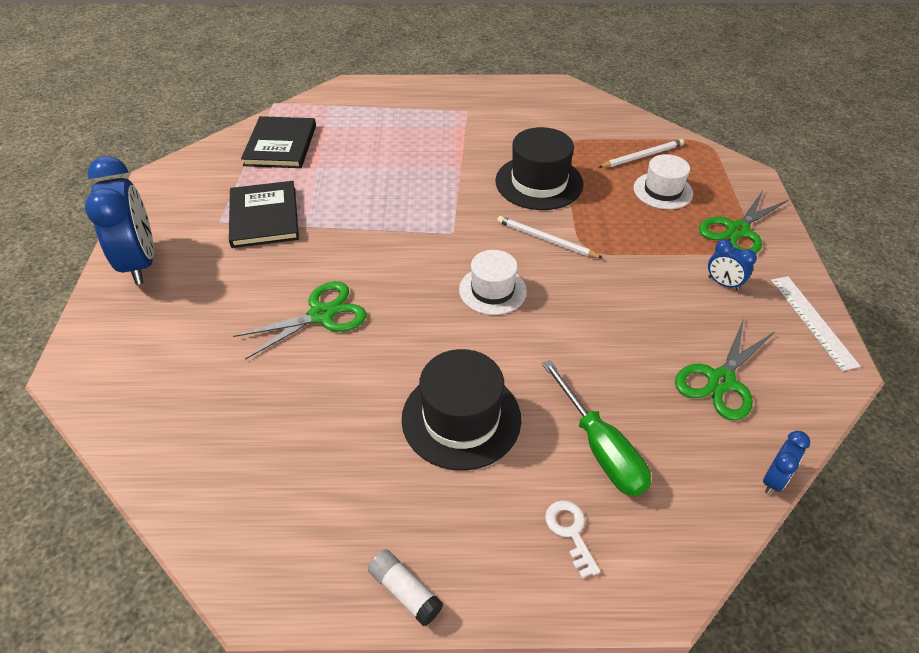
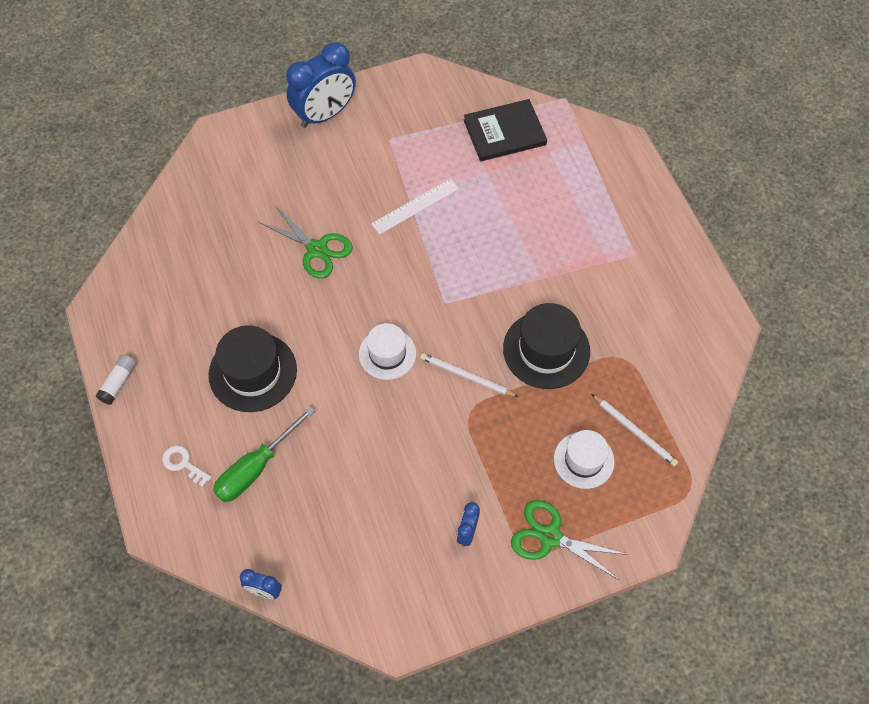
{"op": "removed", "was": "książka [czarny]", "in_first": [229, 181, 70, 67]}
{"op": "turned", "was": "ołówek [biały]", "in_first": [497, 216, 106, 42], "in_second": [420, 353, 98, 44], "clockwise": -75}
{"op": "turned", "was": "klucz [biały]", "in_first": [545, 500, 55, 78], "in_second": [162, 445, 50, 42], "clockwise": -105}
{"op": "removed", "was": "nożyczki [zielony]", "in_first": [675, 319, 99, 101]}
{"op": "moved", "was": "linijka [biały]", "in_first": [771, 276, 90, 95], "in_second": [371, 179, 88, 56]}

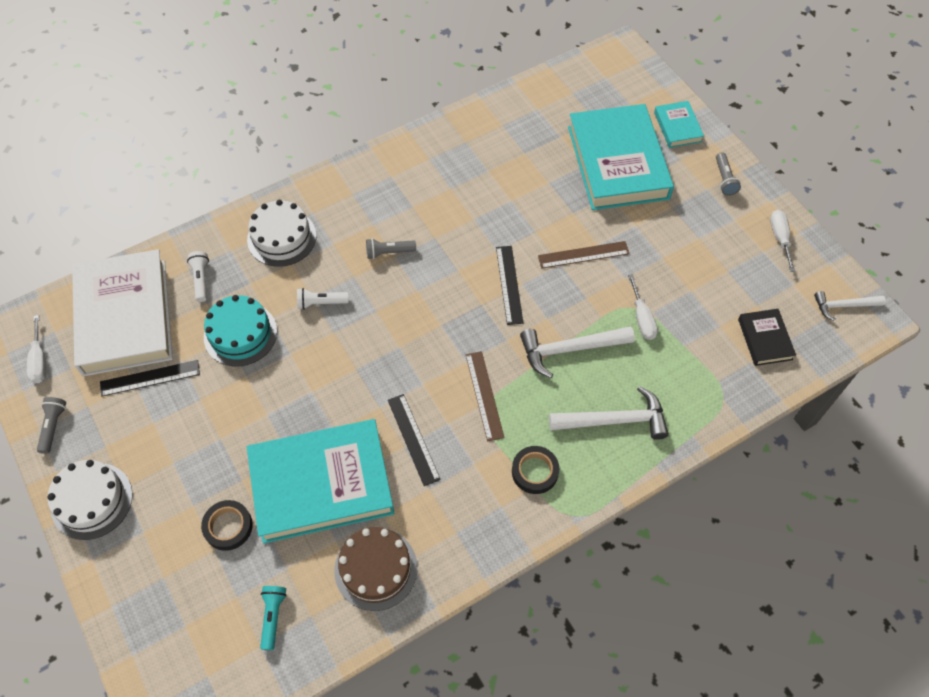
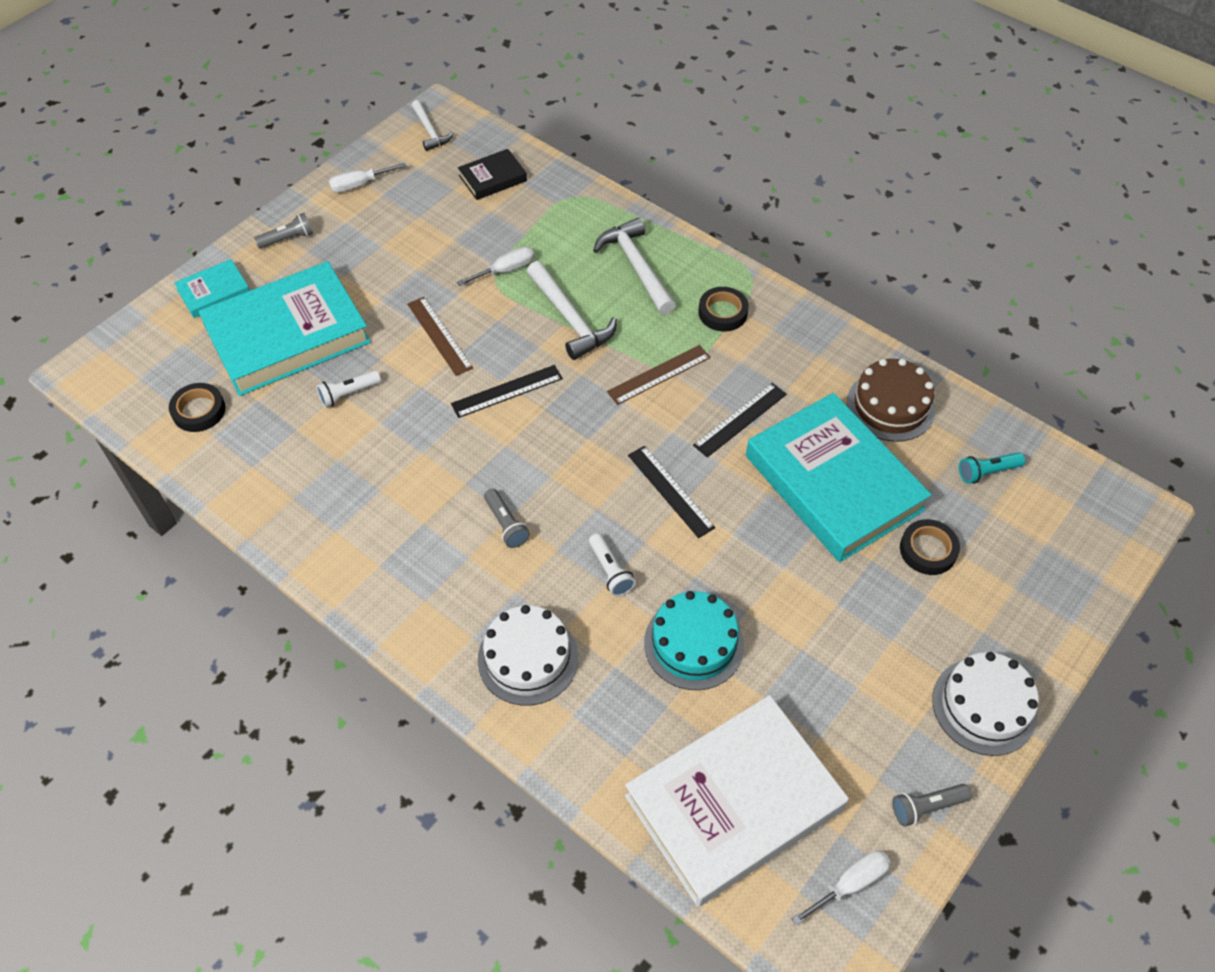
{"op": "moved", "was": "linijka [czarny]", "in_first": [100, 360, 100, 37], "in_second": [628, 446, 88, 92]}
{"op": "moved", "was": "latarka [biały]", "in_first": [187, 251, 22, 51], "in_second": [316, 370, 65, 38]}
{"op": "added", "now": "taśma klejąca [czarny]", "in_second": [169, 383, 57, 49]}

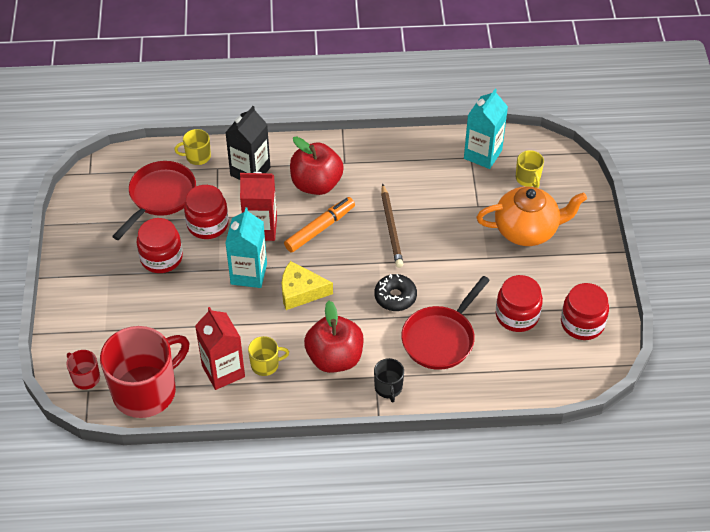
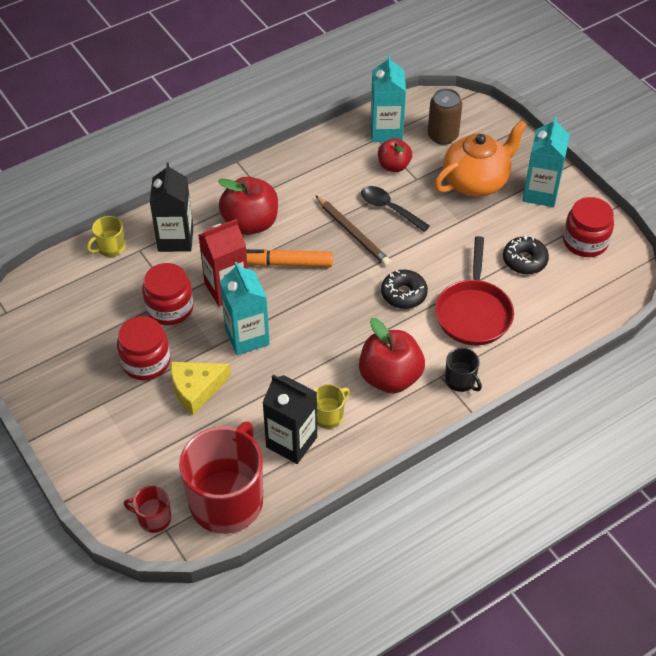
{"op": "removed", "was": "patelnia [czerwony]", "in_first": [112, 161, 84, 79]}
{"op": "recoloured", "was": "karton mleka [czerwony]", "now": "karton mleka [czarny]", "in_first": [195, 307, 50, 83], "in_second": [262, 375, 55, 89]}
{"op": "moved", "was": "ser [żółty]", "in_first": [282, 261, 51, 49], "in_second": [171, 362, 60, 53]}
{"op": "turned", "was": "flamaster [pomarańczowy]", "in_first": [284, 197, 71, 56], "in_second": [246, 249, 87, 18], "clockwise": -105}
{"op": "replaced", "was": "słoik [czerwony]", "now": "donut [czarny]", "in_first": [496, 275, 47, 57], "in_second": [503, 236, 46, 38]}
{"op": "replaced", "was": "kubek [żółty]", "now": "puszka [brązowy]", "in_first": [516, 150, 28, 38], "in_second": [428, 88, 34, 57]}
{"op": "added", "now": "łyżka [czarny]", "in_second": [361, 186, 69, 46]}
{"op": "added", "now": "jabłko [czerwony]", "in_second": [378, 138, 34, 34]}
{"op": "added", "now": "karton mleka [turkusowy]", "in_second": [522, 117, 48, 90]}

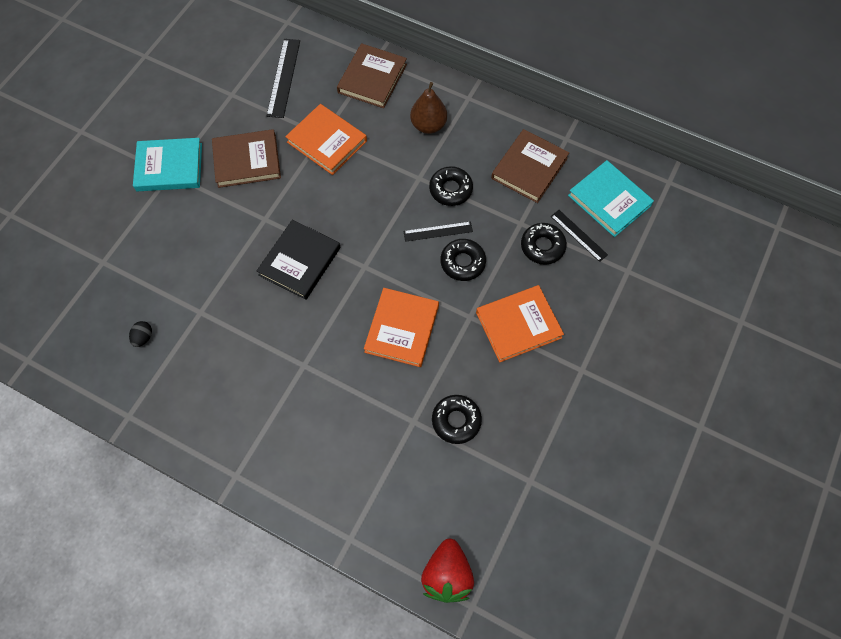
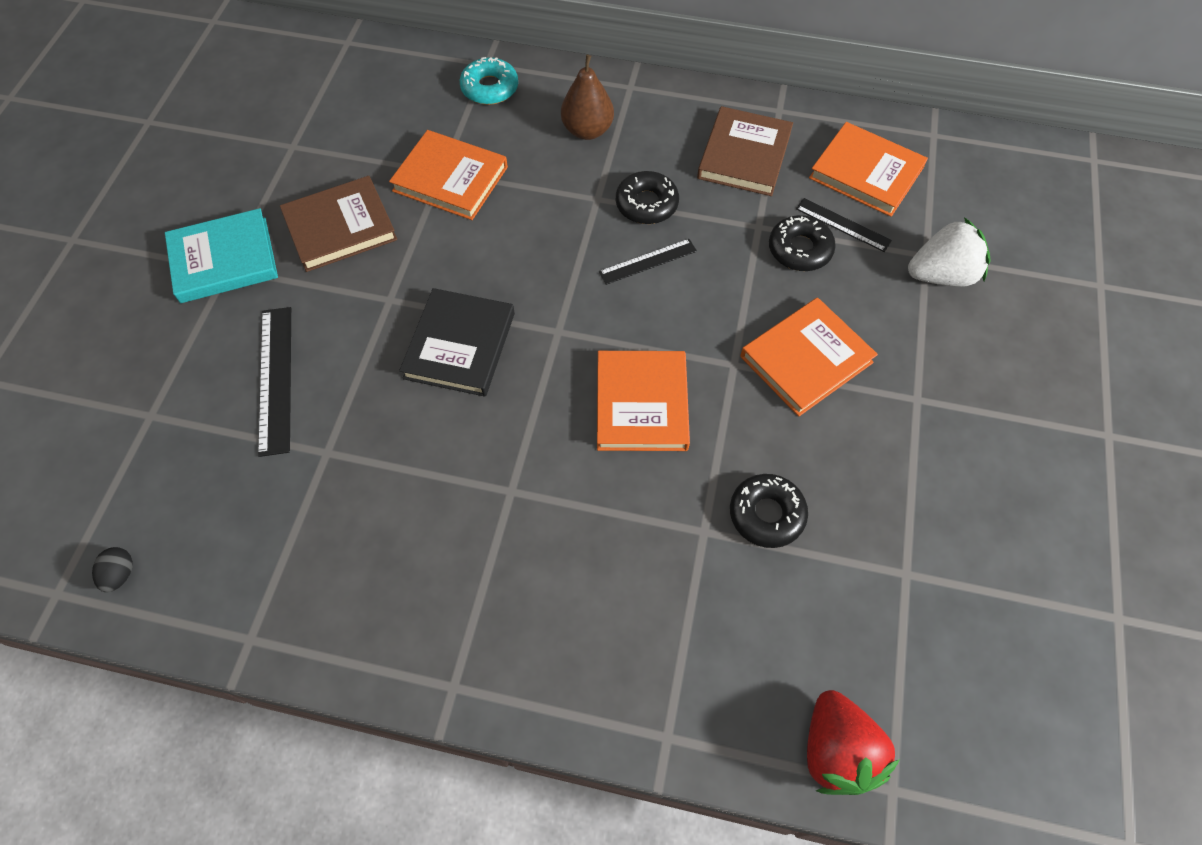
{"op": "moved", "was": "jajko [czarny]", "in_first": [129, 321, 23, 26], "in_second": [92, 547, 41, 46]}
{"op": "moved", "was": "linijka [czarny]", "in_first": [267, 39, 33, 79], "in_second": [258, 307, 33, 150]}
{"op": "replaced", "was": "książka [brązowy]", "now": "donut [turkusowy]", "in_first": [337, 43, 70, 65], "in_second": [460, 57, 58, 48]}
{"op": "removed", "was": "donut [czarny]", "in_first": [441, 239, 45, 42]}
{"op": "recoloured", "was": "książka [turkusowy]", "now": "książka [pomarańczowy]", "in_first": [568, 160, 86, 77], "in_second": [809, 122, 119, 95]}
{"op": "added", "now": "truskawka [biały]", "in_second": [908, 217, 82, 70]}

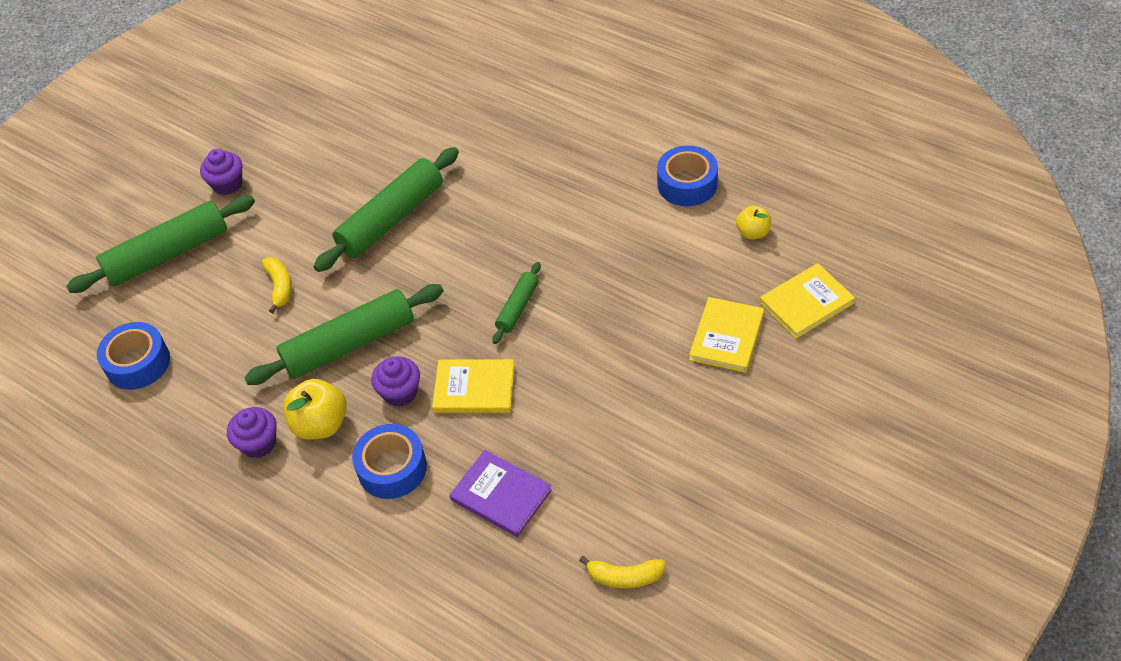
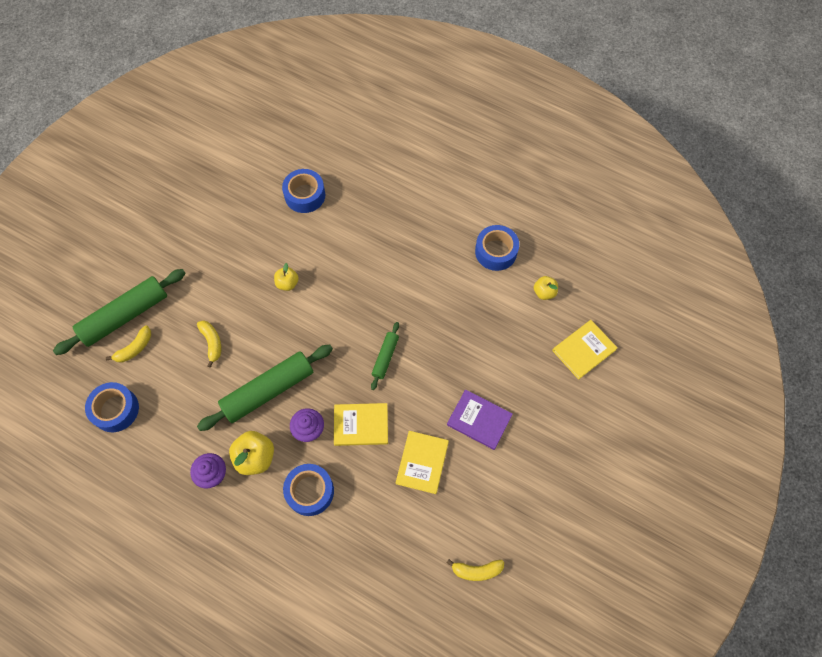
{"op": "removed", "was": "muffinka [fioletowy]", "in_first": [200, 149, 42, 46]}
{"op": "replaced", "was": "wałek do ciasta [zielony]", "now": "jabłko [żółty]", "in_first": [314, 147, 145, 125], "in_second": [274, 263, 25, 28]}
{"op": "moved", "was": "książka [fioletowy]", "in_first": [449, 450, 103, 87], "in_second": [447, 389, 66, 61]}
{"op": "moved", "was": "książka [żółty]", "in_first": [689, 297, 75, 76], "in_second": [396, 431, 53, 63]}
{"op": "added", "now": "banan [żółty]", "in_second": [106, 326, 45, 37]}
{"op": "added", "now": "taśma klejąca [niebieski]", "in_second": [282, 169, 43, 44]}

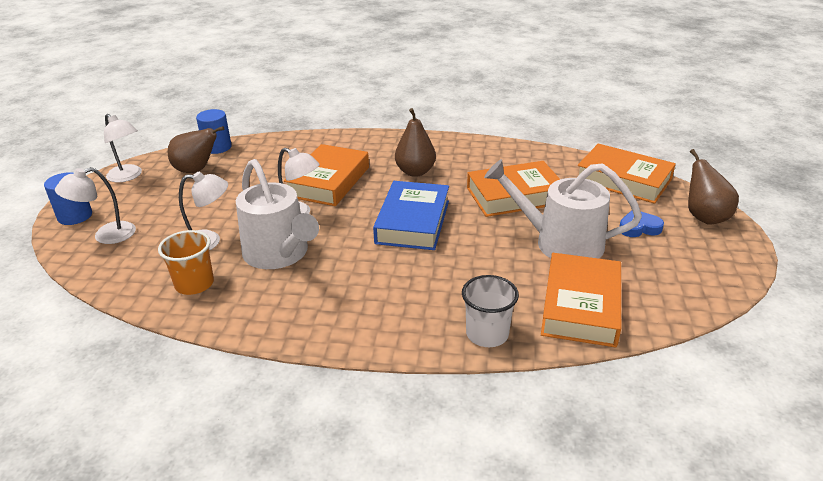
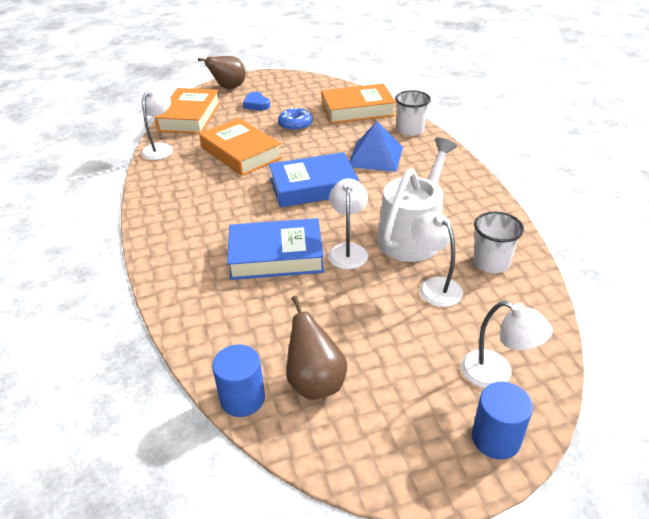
{"op": "moved", "was": "lampka [biały]", "in_first": [104, 114, 38, 69], "in_second": [141, 88, 32, 72]}
{"op": "recoloured", "was": "szklanka [pomarańczowy]", "now": "szklanka [biały]", "in_first": [158, 230, 56, 65], "in_second": [473, 212, 51, 61]}
{"op": "recoloured", "was": "książka [pomarańczowy]", "now": "książka [niebieski]", "in_first": [284, 144, 85, 62], "in_second": [227, 218, 97, 62]}
{"op": "removed", "was": "gruszka [brązowy]", "in_first": [395, 108, 41, 69]}
{"op": "replaced", "was": "konewka [biały]", "now": "donut [niebieski]", "in_first": [484, 159, 158, 100], "in_second": [278, 107, 35, 24]}
{"op": "added", "now": "piramida [niebieski]", "in_second": [349, 121, 54, 51]}

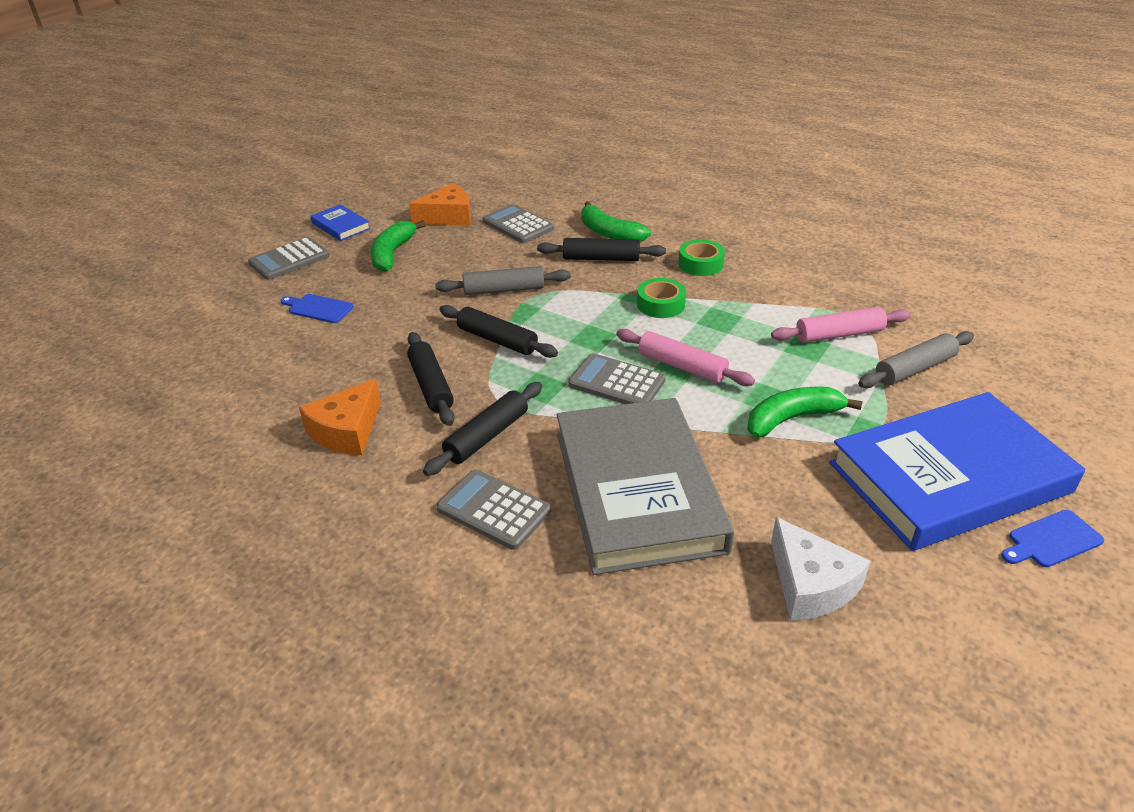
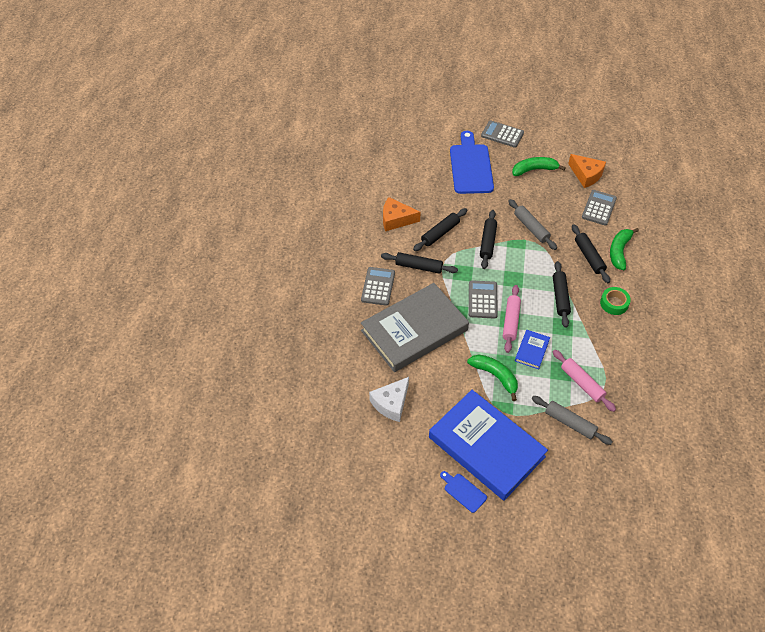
{"op": "resized", "was": "deska do krojenia [niebieski]", "in_first": [281, 294, 73, 29], "in_second": [450, 131, 44, 63], "ratio": 2.17}
{"op": "moved", "was": "książka [niebieski]", "in_first": [310, 204, 61, 37], "in_second": [515, 330, 35, 39]}
{"op": "replaced", "was": "taśma klejąca [zielony]", "now": "wałek do ciasta [czarny]", "in_first": [637, 278, 49, 40], "in_second": [553, 261, 18, 67]}

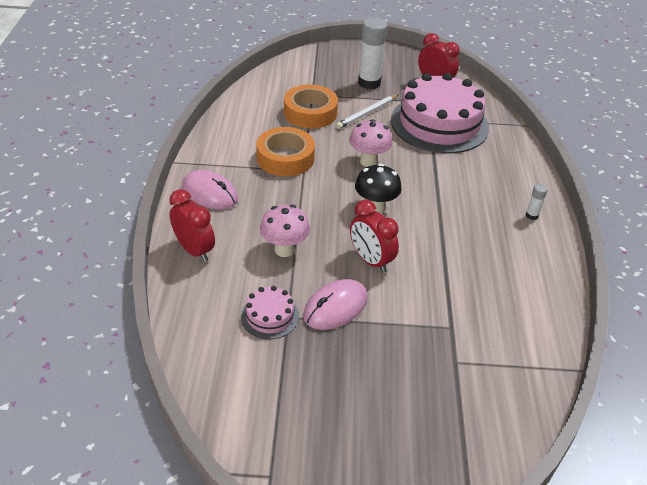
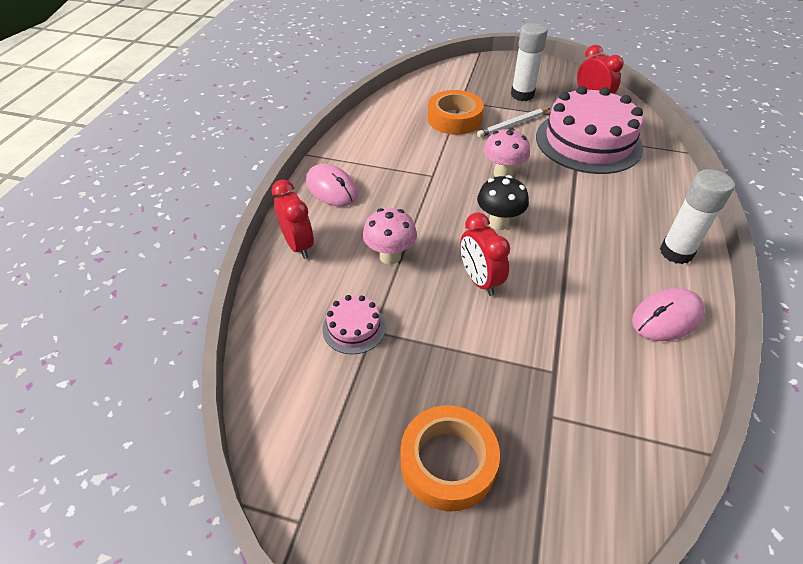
{"op": "moved", "was": "taśma klejąca [pomarańczowy]", "in_first": [256, 127, 59, 49], "in_second": [401, 405, 99, 107]}
{"op": "moved", "was": "myszka [różowy]", "in_first": [303, 279, 65, 51], "in_second": [632, 288, 73, 53]}
{"op": "resized", "was": "klej w sztyfcie [biały]", "in_first": [526, 184, 22, 36], "in_second": [660, 169, 75, 95], "ratio": 2.2}

